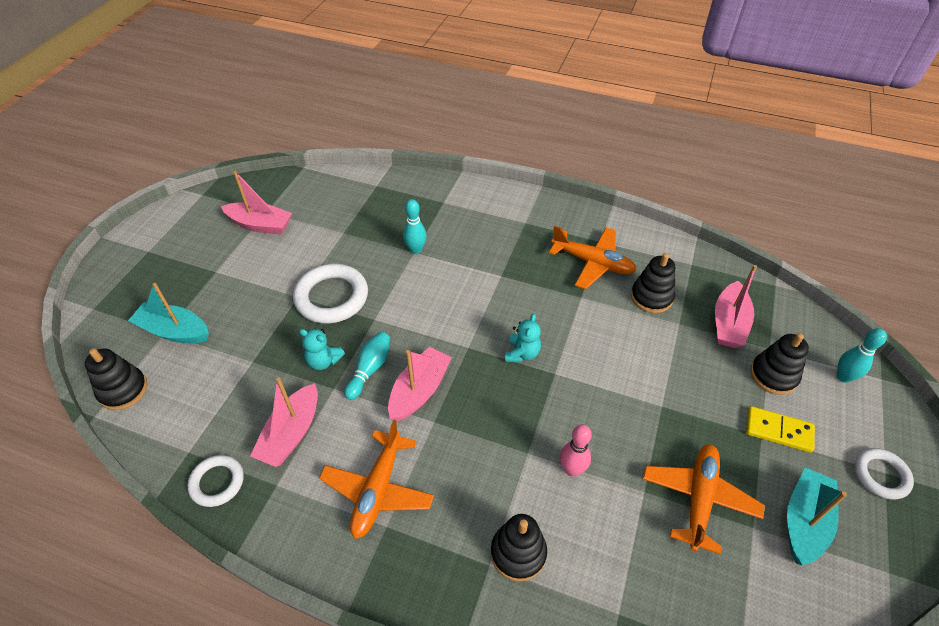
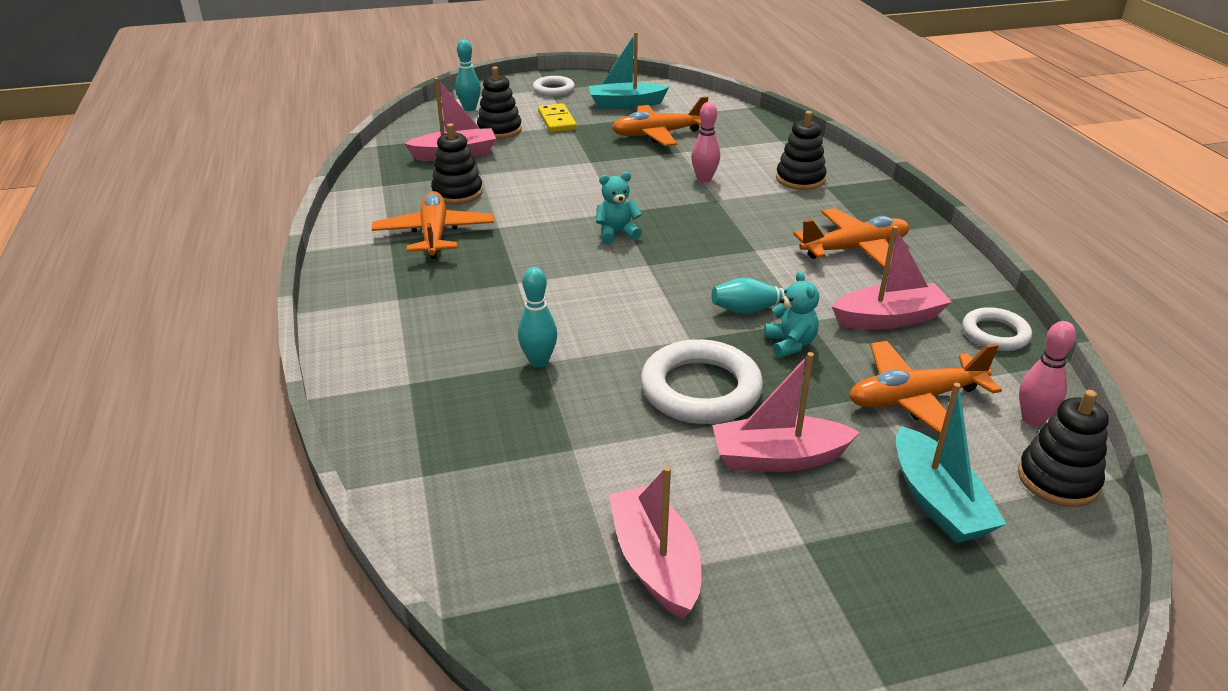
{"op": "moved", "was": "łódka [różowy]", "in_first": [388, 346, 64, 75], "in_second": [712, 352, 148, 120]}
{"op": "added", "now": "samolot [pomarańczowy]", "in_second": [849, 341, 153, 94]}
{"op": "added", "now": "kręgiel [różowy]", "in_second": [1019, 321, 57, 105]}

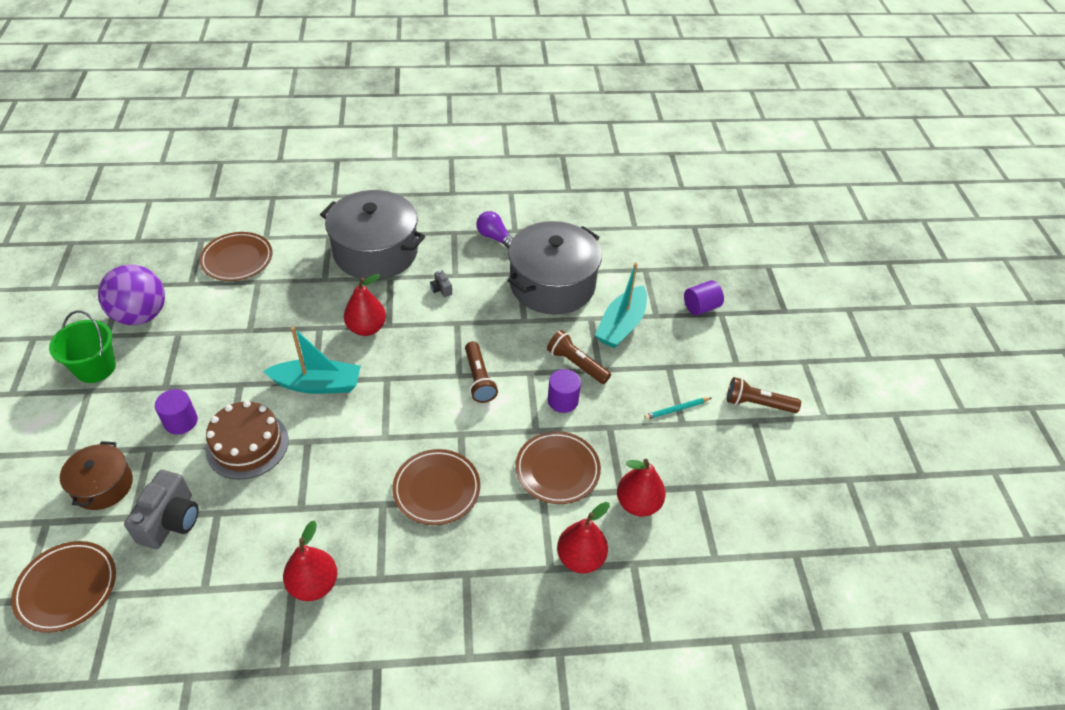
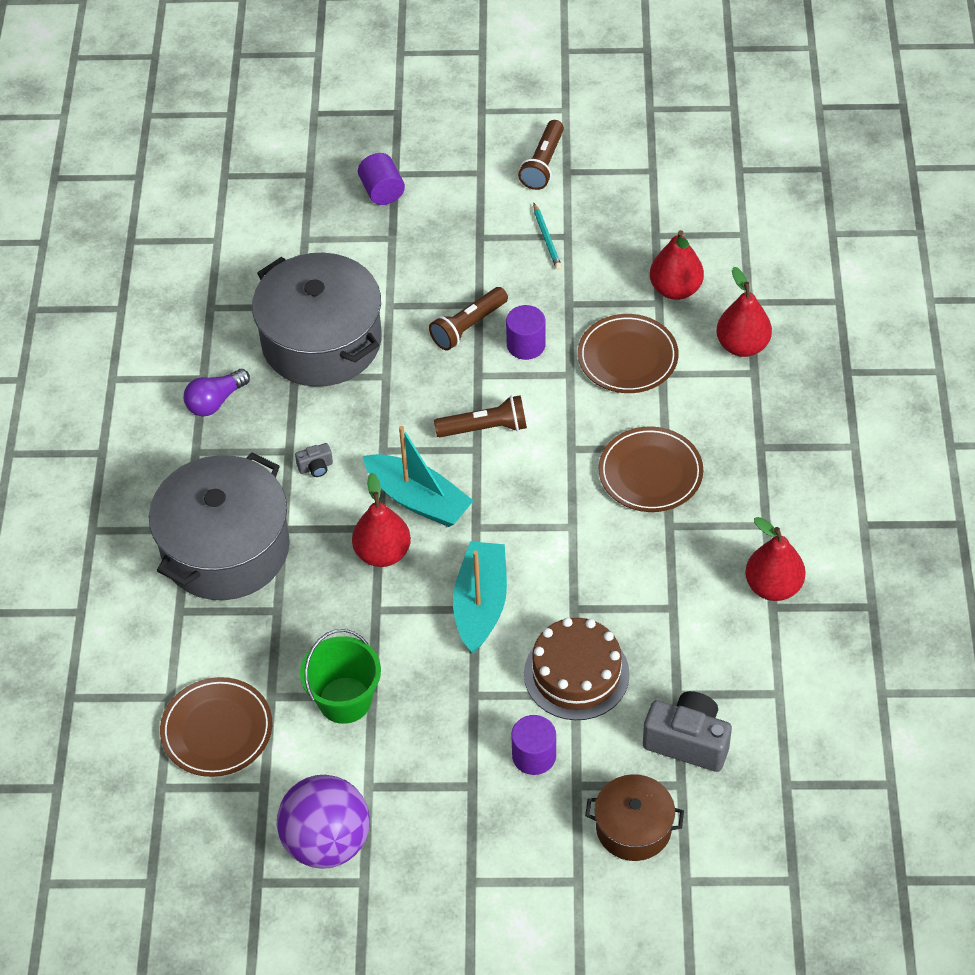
{"op": "removed", "was": "talerz [brązowy]", "in_first": [11, 541, 105, 92]}
{"op": "moved", "was": "wiadro [zielony]", "in_first": [49, 310, 67, 73], "in_second": [300, 629, 81, 95]}
{"op": "moved", "was": "łódka [turkusowy]", "in_first": [595, 262, 52, 86], "in_second": [363, 426, 111, 101]}

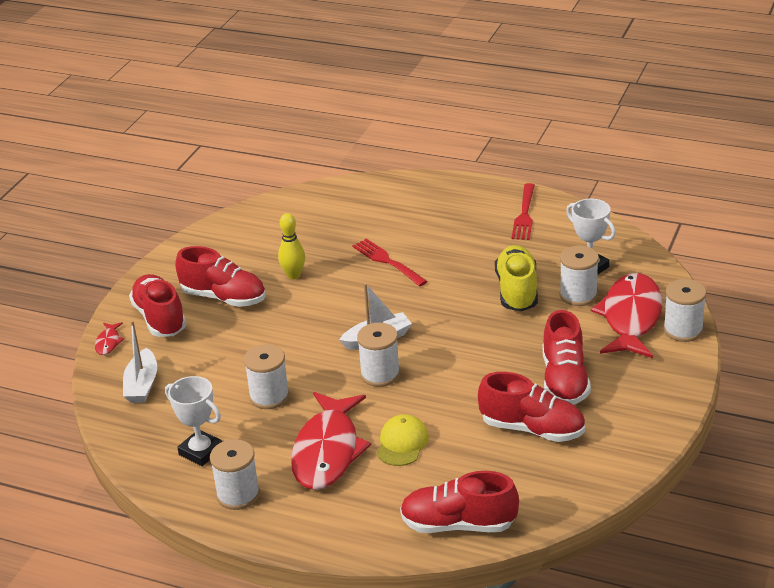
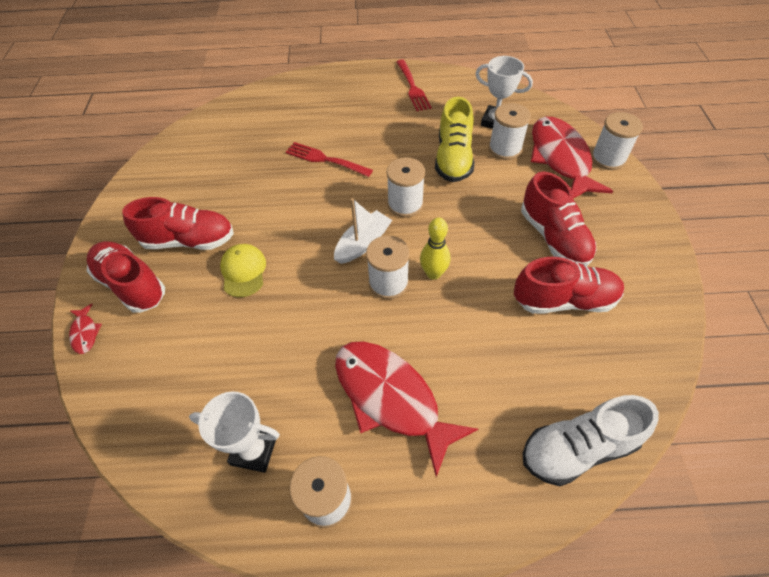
{"op": "removed", "was": "łódka [biały]", "in_first": [123, 321, 34, 82]}
{"op": "moved", "was": "szpulka [biały]", "in_first": [244, 344, 46, 65], "in_second": [387, 157, 38, 60]}
{"op": "moved", "was": "kręgiel [żółty]", "in_first": [278, 213, 27, 66], "in_second": [420, 218, 31, 62]}
{"op": "turned", "was": "ryba [czerwony]", "in_first": [291, 392, 80, 98], "in_second": [335, 341, 143, 136], "clockwise": 150}
{"op": "moved", "was": "czapka [żółty]", "in_first": [377, 414, 52, 52], "in_second": [220, 244, 46, 53]}
{"op": "recoloured", "was": "but [czerwony]", "now": "but [biały]", "in_first": [400, 471, 119, 62], "in_second": [522, 395, 137, 91]}
{"op": "turned", "was": "but [żółty]", "in_first": [495, 245, 43, 67], "in_second": [435, 97, 39, 85], "clockwise": -150}

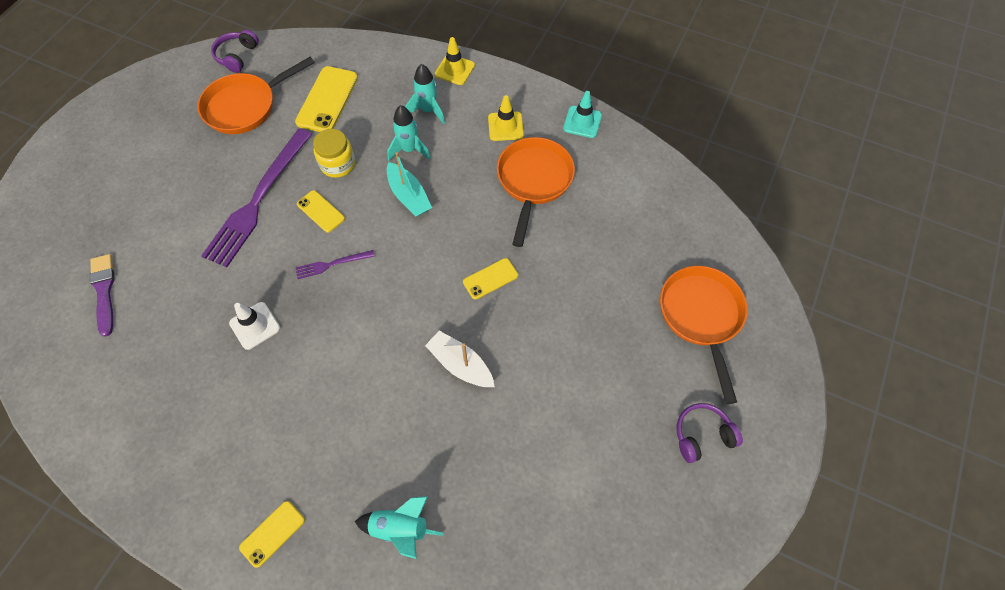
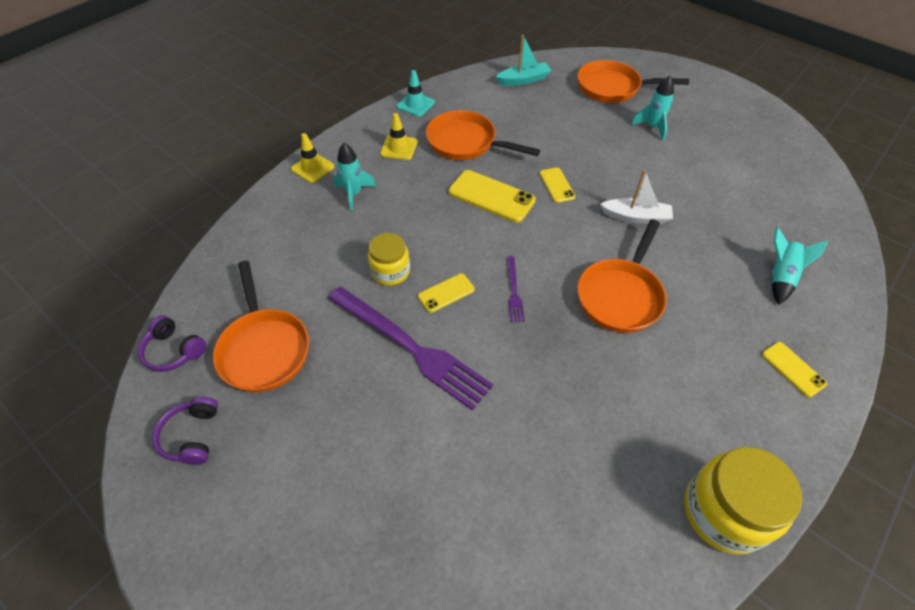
{"op": "removed", "was": "pędzel [fioletowy]", "in_first": [90, 254, 25, 83]}
{"op": "removed", "was": "pachołek [biały]", "in_first": [229, 302, 51, 48]}
{"op": "moved", "was": "telefon [żółty]", "in_first": [295, 66, 63, 66], "in_second": [449, 170, 87, 52]}
{"op": "moved", "was": "rakieta [turkusowy]", "in_first": [387, 105, 44, 56], "in_second": [631, 76, 43, 65]}
{"op": "moved", "was": "łódka [turkusowy]", "in_first": [387, 152, 45, 65], "in_second": [496, 35, 56, 51]}
{"op": "turned", "was": "łódka [biały]", "in_first": [425, 331, 70, 56], "in_second": [600, 170, 73, 54], "clockwise": -135}
{"op": "moved", "was": "słuchawki [fioletowy]", "in_first": [676, 403, 67, 60], "in_second": [152, 397, 66, 68]}
{"op": "added", "now": "patelnia [pomarańczowy]", "in_second": [577, 219, 90, 114]}
{"op": "added", "now": "słoik [żółty]", "in_second": [684, 447, 118, 108]}

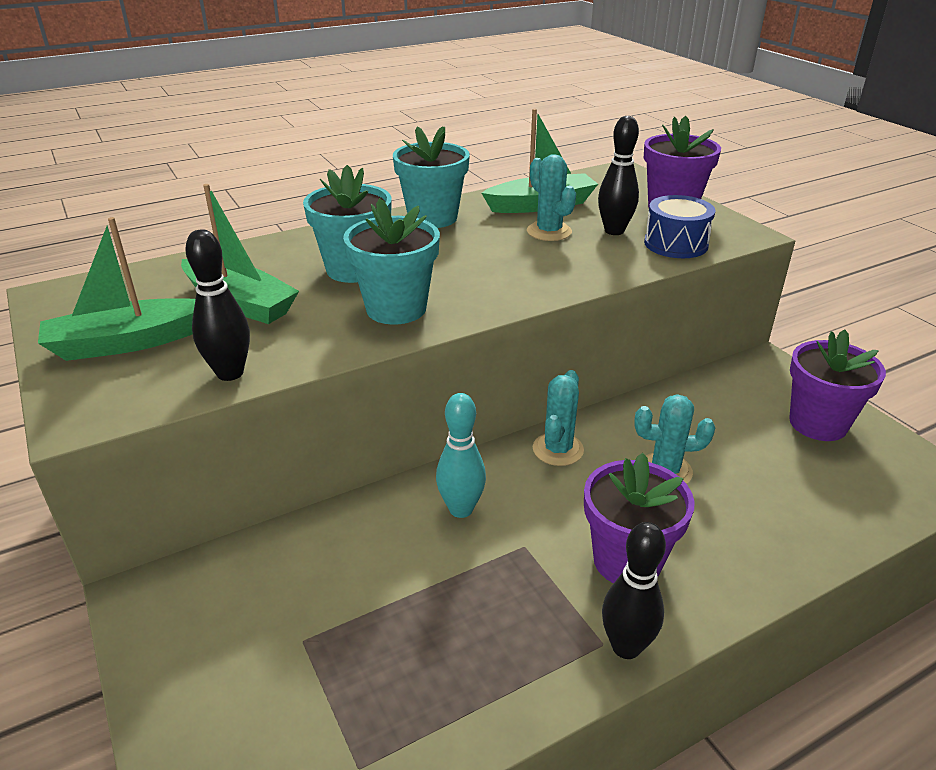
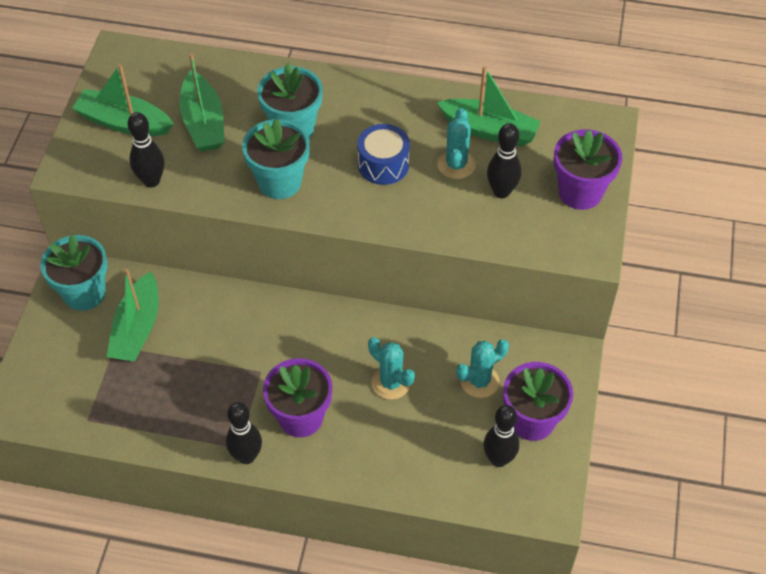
{"op": "moved", "was": "doniczka [turkusowy]", "in_first": [393, 126, 77, 102], "in_second": [40, 235, 68, 76]}
{"op": "removed", "was": "kręgiel [turkusowy]", "in_first": [436, 393, 50, 125]}
{"op": "moved", "was": "kaktus [turkusowy]", "in_first": [533, 370, 51, 96], "in_second": [456, 339, 53, 59]}
{"op": "moved", "was": "bęben [niebieski]", "in_first": [644, 195, 71, 63], "in_second": [357, 124, 53, 61]}
{"op": "added", "now": "łódka [zielony]", "in_second": [107, 269, 52, 93]}
{"op": "added", "now": "kręgiel [czarny]", "in_second": [483, 405, 36, 62]}

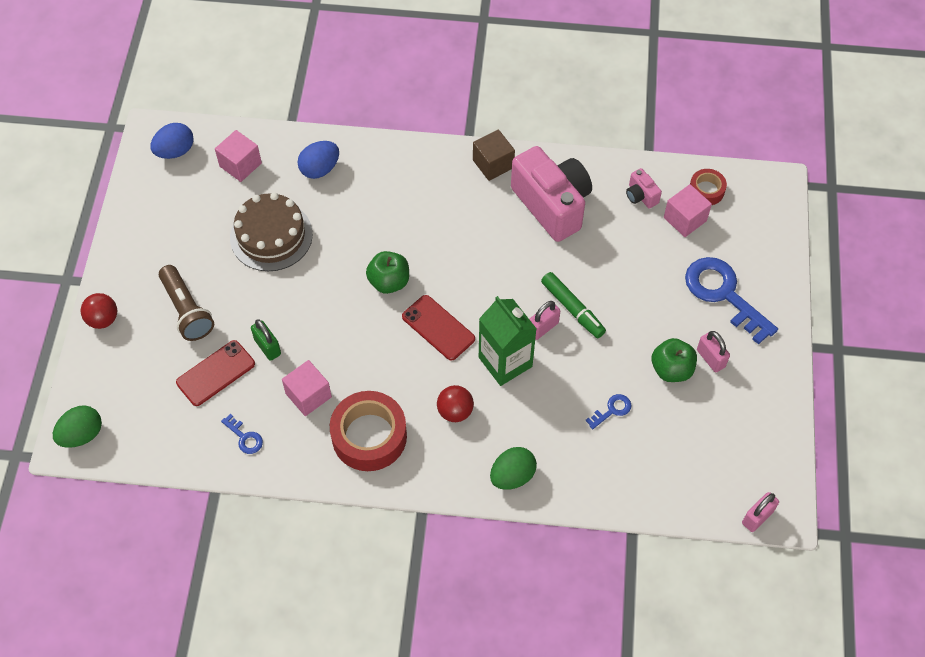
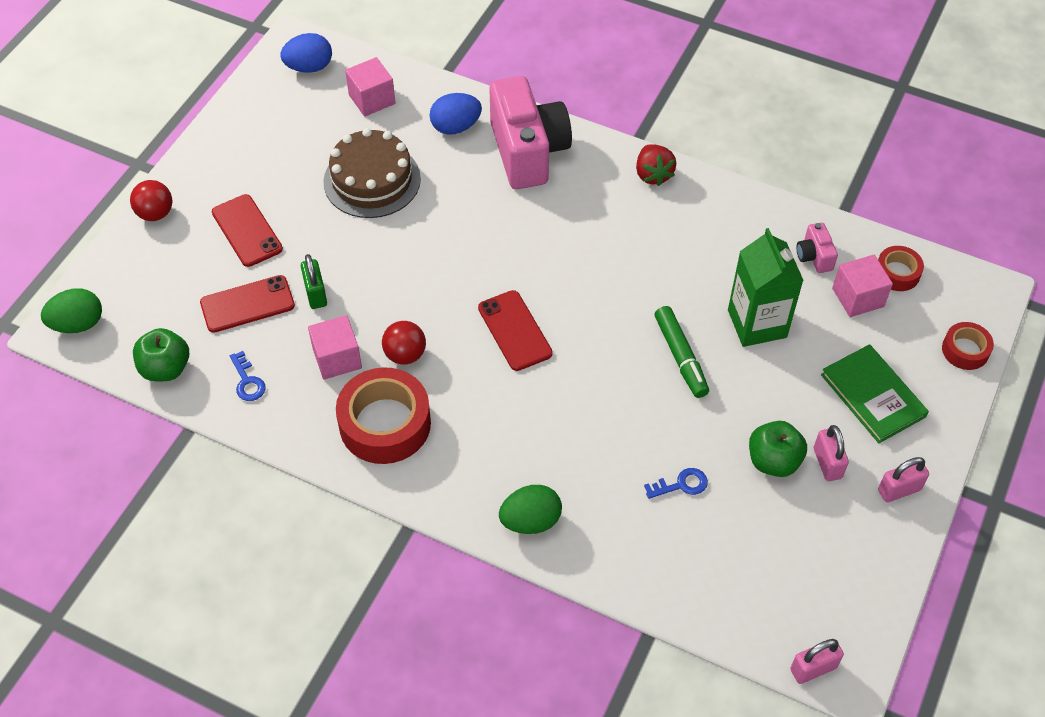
{"op": "replaced", "was": "latarka [brązowy]", "now": "telefon [czerwony]", "in_first": [159, 265, 55, 76], "in_second": [212, 194, 71, 73]}
{"op": "moved", "was": "jabłko [zielony]", "in_first": [366, 251, 43, 43], "in_second": [133, 328, 56, 53]}
{"op": "moved", "was": "piłka [czerwony]", "in_first": [437, 385, 37, 37], "in_second": [382, 321, 44, 44]}
{"op": "replaced", "was": "sześcian [brązowy]", "now": "truskawka [czerwony]", "in_first": [473, 130, 42, 51], "in_second": [636, 144, 40, 42]}
{"op": "moved", "was": "karton mleka [zielony]", "in_first": [479, 296, 58, 90], "in_second": [728, 228, 76, 119]}
{"op": "moved", "was": "aparat fotograficzny [różowy]", "in_first": [511, 146, 81, 96], "in_second": [489, 76, 83, 113]}
{"op": "moved", "was": "kłódka [różowy]", "in_first": [529, 301, 31, 39], "in_second": [878, 457, 51, 45]}
{"op": "replaced", "was": "klucz [niebieski]", "now": "książka [zielony]", "in_first": [685, 257, 93, 88], "in_second": [821, 344, 108, 99]}
{"op": "added", "now": "taśma klejąca [czerwony]", "in_second": [942, 322, 52, 48]}

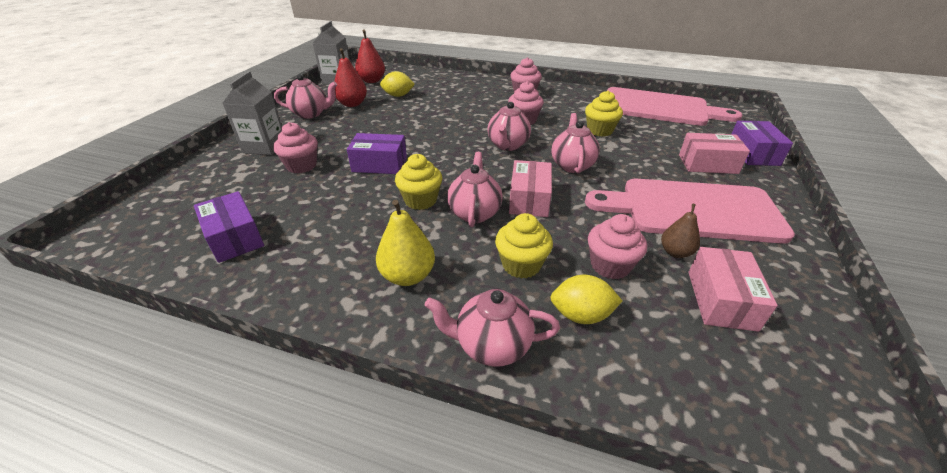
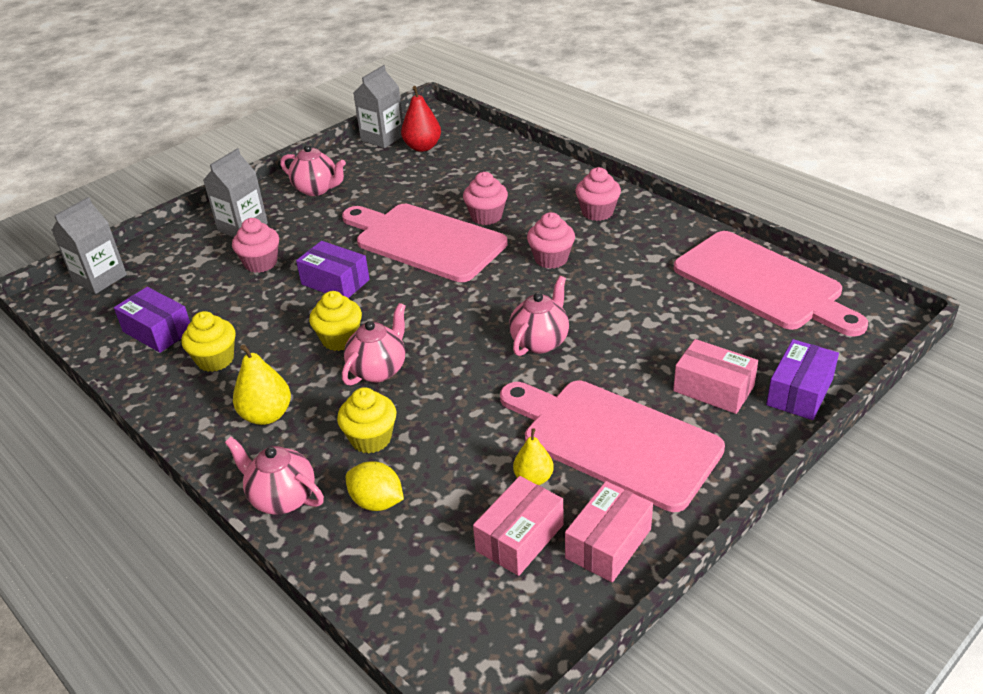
{"op": "turned", "was": "pudełko [fioletowy]", "in_first": [194, 191, 70, 72], "in_second": [114, 287, 76, 66], "clockwise": -45}
{"op": "removed", "was": "gruszka [czerwony]", "in_first": [335, 48, 32, 59]}
{"op": "removed", "was": "cytryna [żółty]", "in_first": [380, 71, 35, 26]}
{"op": "removed", "was": "imbryk [różowy]", "in_first": [487, 102, 44, 49]}
{"op": "moved", "was": "pudełko [różowy]", "in_first": [509, 160, 43, 57], "in_second": [565, 481, 88, 101]}
{"op": "moved", "was": "muffinka [żółty]", "in_first": [585, 91, 38, 46], "in_second": [182, 311, 54, 61]}
{"op": "moved", "was": "muffinka [różowy]", "in_first": [588, 214, 59, 65], "in_second": [463, 172, 45, 53]}
{"op": "recoloured", "was": "gruszka [brązowy]", "now": "gruszka [żółty]", "in_first": [661, 204, 39, 54], "in_second": [513, 428, 41, 57]}
{"op": "added", "now": "karton mleka [szary]", "in_second": [52, 197, 75, 97]}
{"op": "added", "now": "deska do krojenia [różowy]", "in_second": [342, 204, 166, 78]}

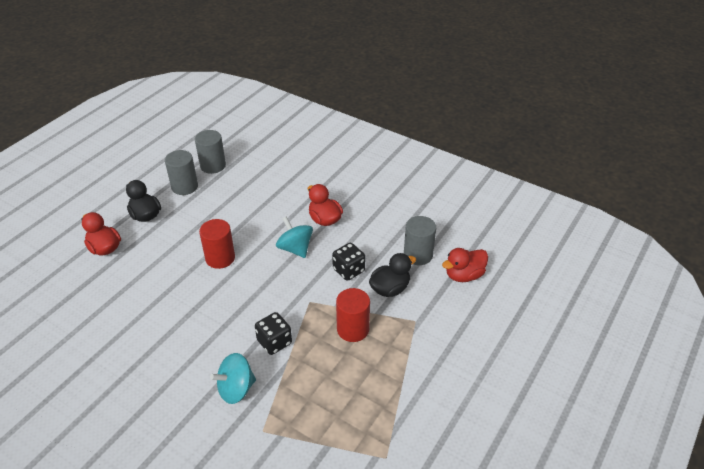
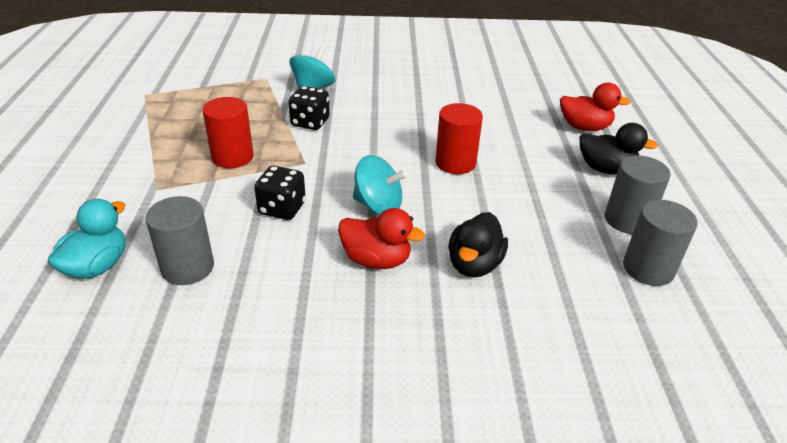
{"op": "moved", "was": "kaczka [czarny]", "in_first": [369, 253, 47, 44], "in_second": [448, 212, 60, 65]}
{"op": "recoloured", "was": "kaczka [czerwony]", "now": "kaczka [turkusowy]", "in_first": [442, 248, 46, 34], "in_second": [48, 199, 78, 80]}

